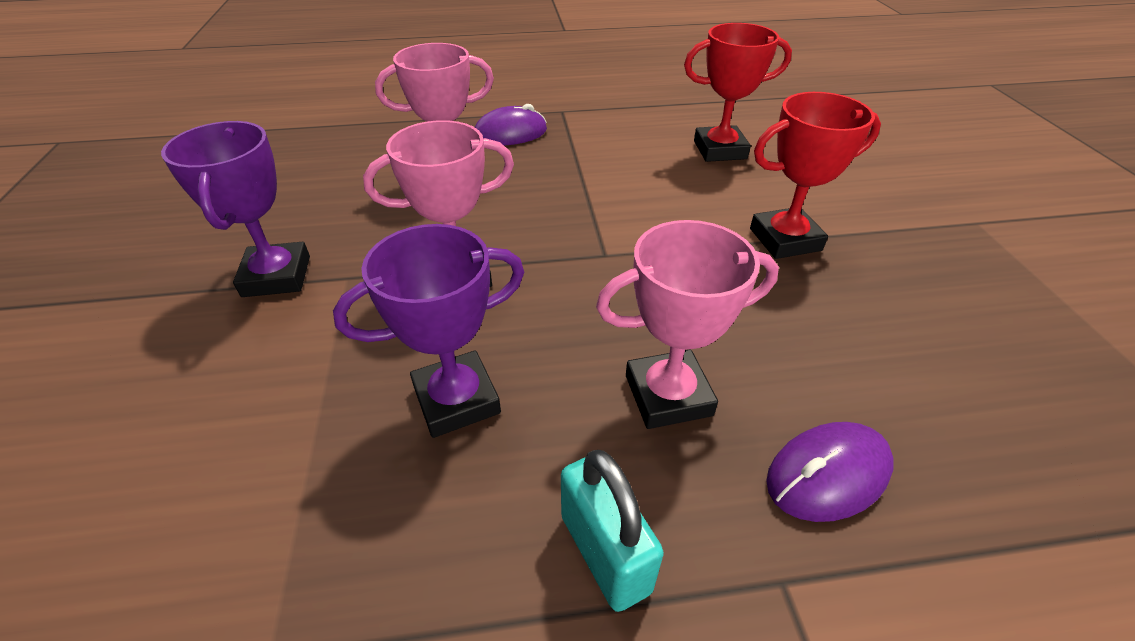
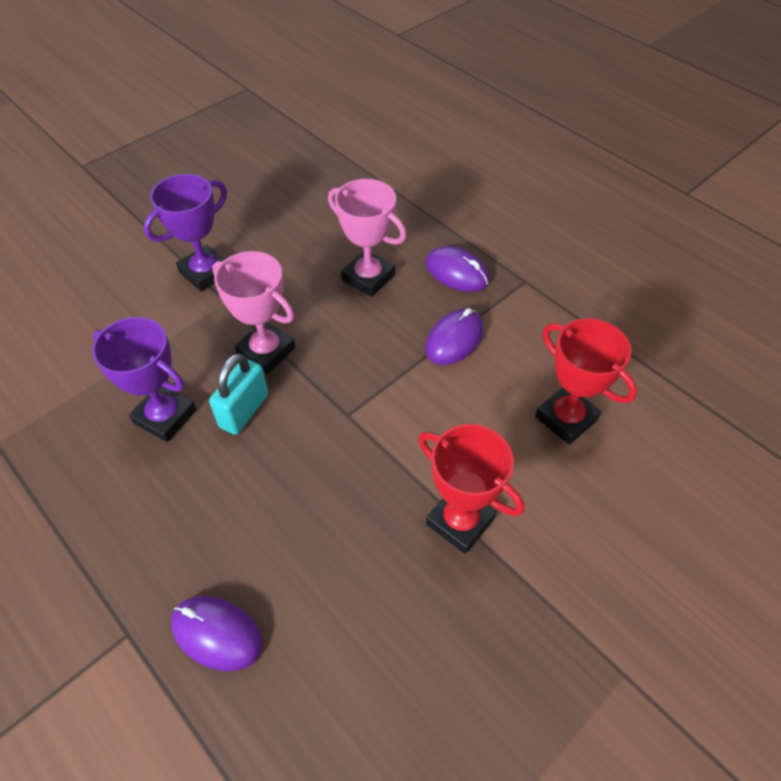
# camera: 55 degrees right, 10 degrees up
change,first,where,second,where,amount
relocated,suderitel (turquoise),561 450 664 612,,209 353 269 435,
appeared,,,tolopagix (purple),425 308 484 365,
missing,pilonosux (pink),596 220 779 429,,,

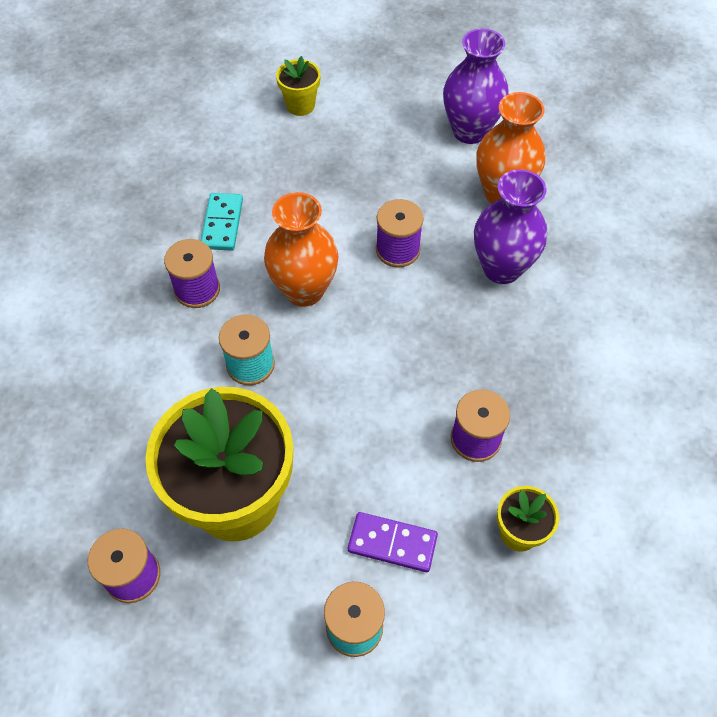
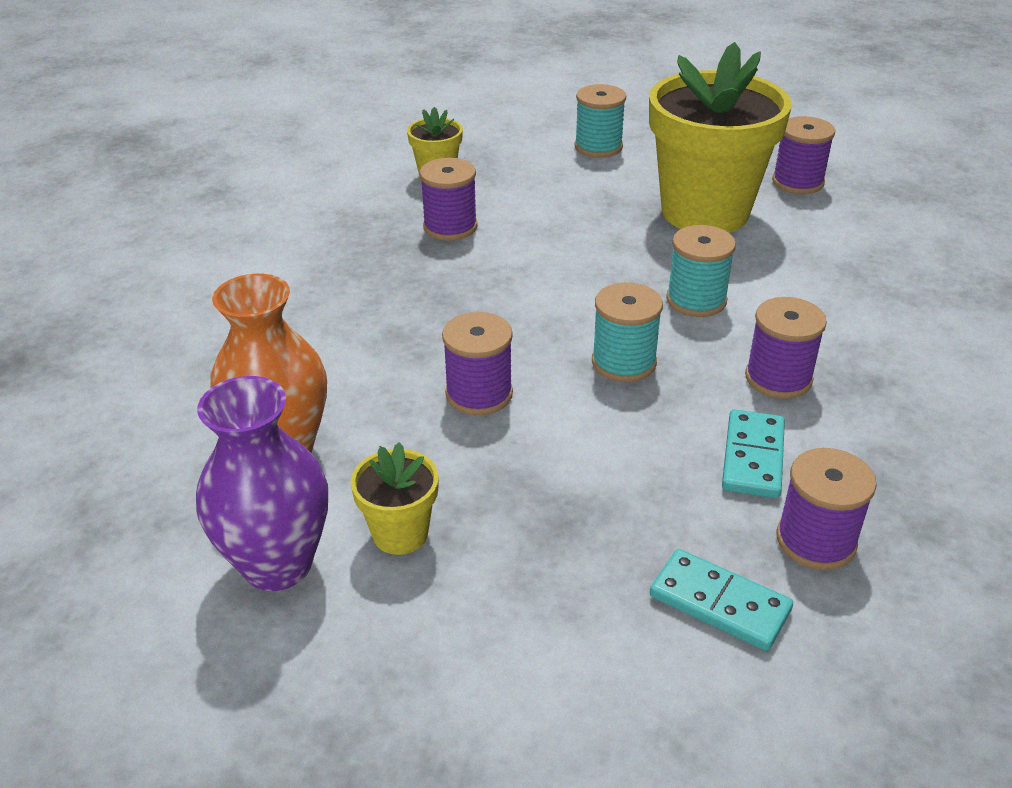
# camera: 170 degrees left, 20 degrees down
change,first,where,second,where,amount
relocated,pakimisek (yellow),276 56 321 116,,351 442 439 555,
exchanged,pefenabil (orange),264 192 339 307,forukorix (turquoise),592 282 663 382,
appeared,,,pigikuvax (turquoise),650 549 793 651,
appeared,,,forukorix (purple),776 448 877 570,
missing,pigikuvax (purple),348 512 438 572,,,
missing,pefenabil (purple),474 169 547 284,,,

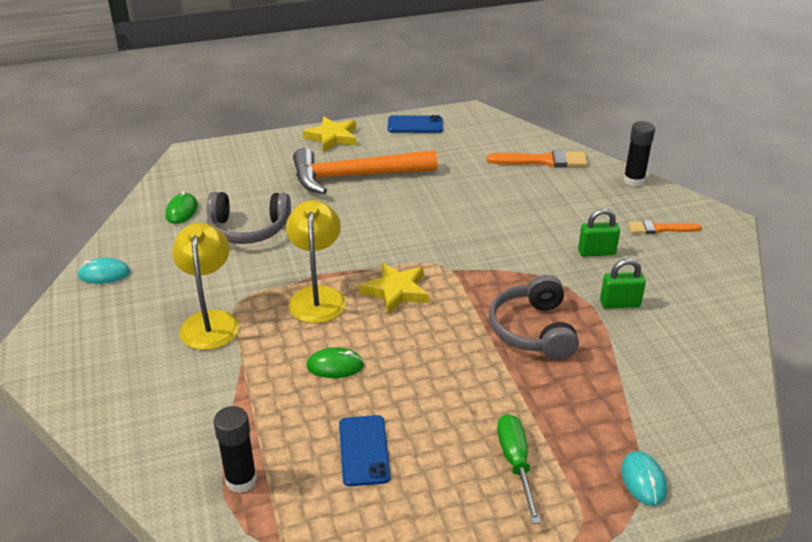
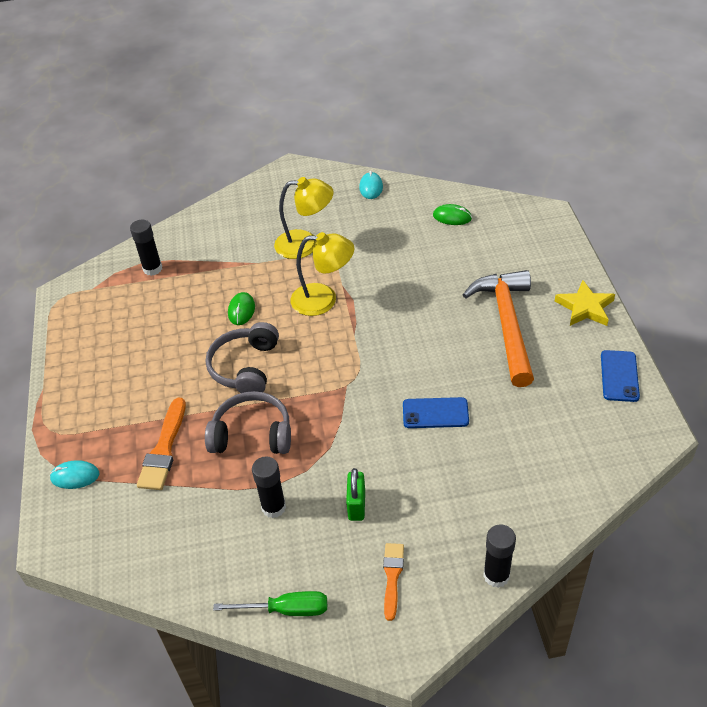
# camera: 100 degrees right, 10 degrees up
change,first,where,second,where,amount
relocated,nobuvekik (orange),487 150 588 168,,137 398 186 490,
relocated,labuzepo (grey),207 192 291 244,,206 322 279 393,
relocated,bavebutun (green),497 414 541 524,,213 591 327 616,
exchanged,suderitel (green),600 259 646 309,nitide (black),252 456 286 518,
relocated,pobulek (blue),339 415 391 486,,403 397 469 428,
missing,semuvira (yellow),359 262 429 315,,,

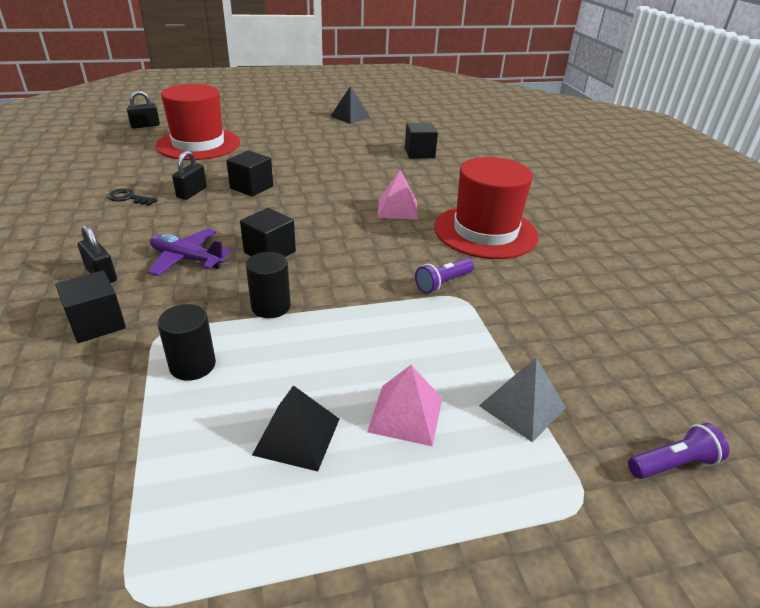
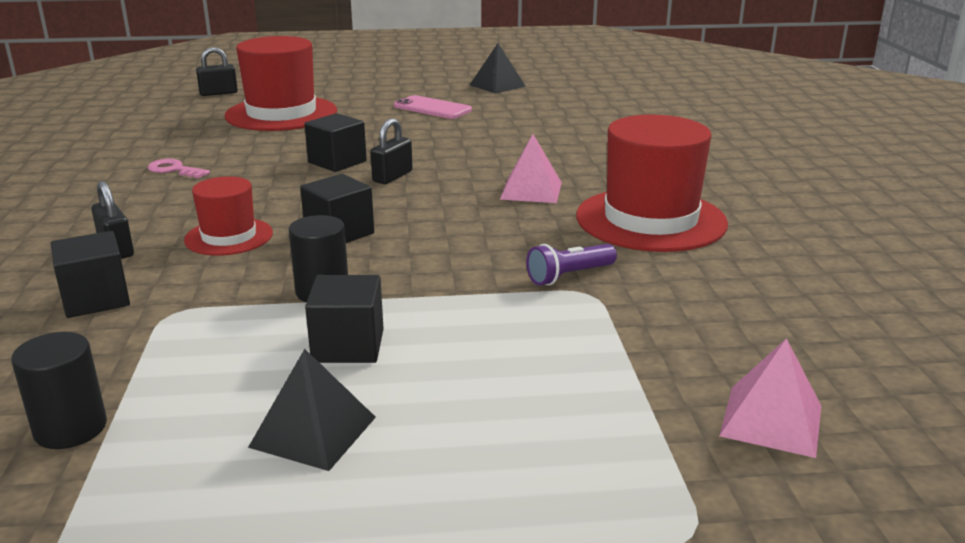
# camera: 10 degrees right, 10 degrees down
change,first,where,second,where,amount
relocated,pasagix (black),157 304 216 381,,11 332 107 449,
colour,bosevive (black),107 189 158 206,bosevive (pink),147 159 210 178,
exchanged,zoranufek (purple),148 228 231 276,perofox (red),184 176 273 256,
relocated,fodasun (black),405 123 438 159,,305 275 384 363,
relocated,suderitel (black),172 151 207 200,,371 118 413 184,
appeared,,,pobulek (pink),394 95 472 119,
relocated,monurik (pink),367 365 442 446,,719 338 821 458,
missing,monurik (grey),479 358 566 442,,,
missing,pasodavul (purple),628 423 729 479,,,

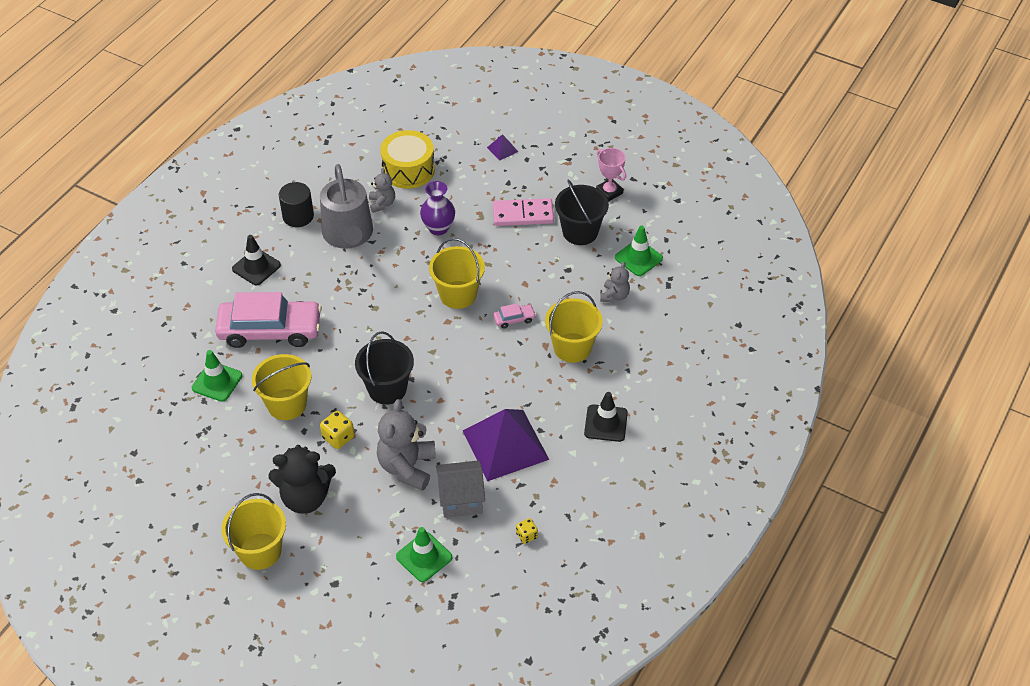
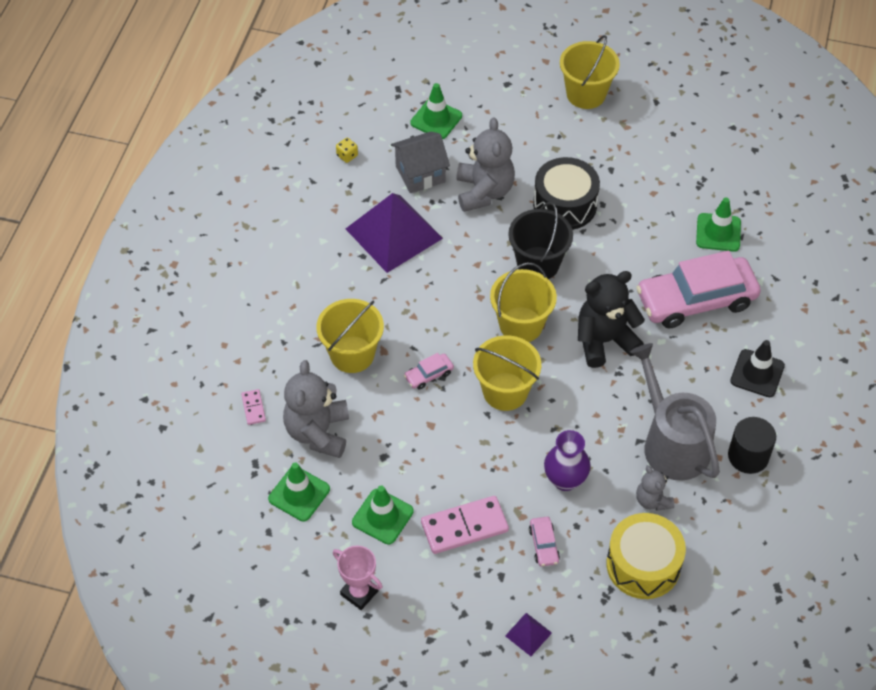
# camera: 165 degrees right, 5 degrees up
change,first,where,second,where,amount
appeared,,,pigikuvax (pink),241 389 266 425,
size,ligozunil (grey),600 262 630 303,,283 360 349 458,x1.83
exchanged,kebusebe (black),555 179 609 245,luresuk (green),352 486 414 544,
relocated,kebusebe (yellow),252 354 311 420,,490 263 557 342,
appeared,,,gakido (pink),529 517 560 567,
exchanged,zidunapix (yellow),320 411 355 449,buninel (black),533 157 600 230,
relocated,ligozunil (black),268 445 336 514,,578 271 645 368,
missing,luresuk (black),584 392 628 442,,,

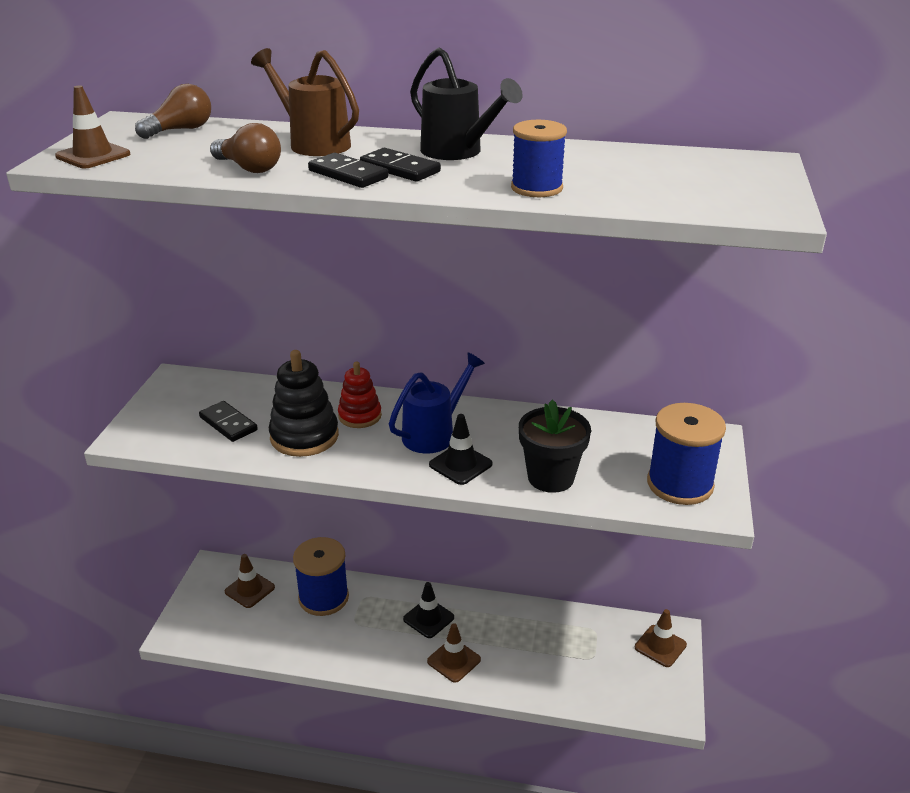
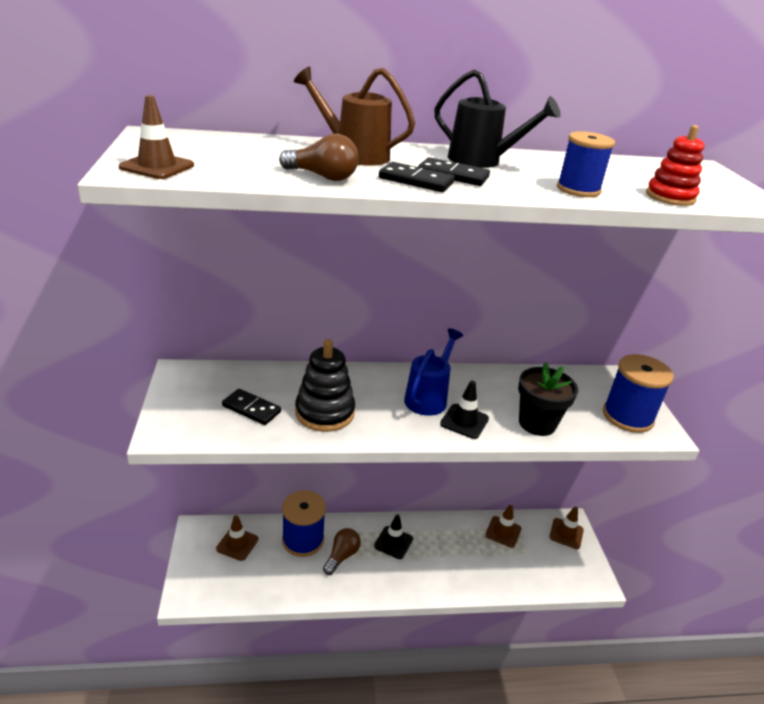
# camera: 20 degrees left, 0 degrees up
change,first,where,second,where,amount
relocated,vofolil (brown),135 84 211 139,,323 528 361 575,
relocated,luresuk (brown),427 623 481 683,,485 505 521 548,
relocated,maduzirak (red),338 362 382 428,,646 125 704 206,

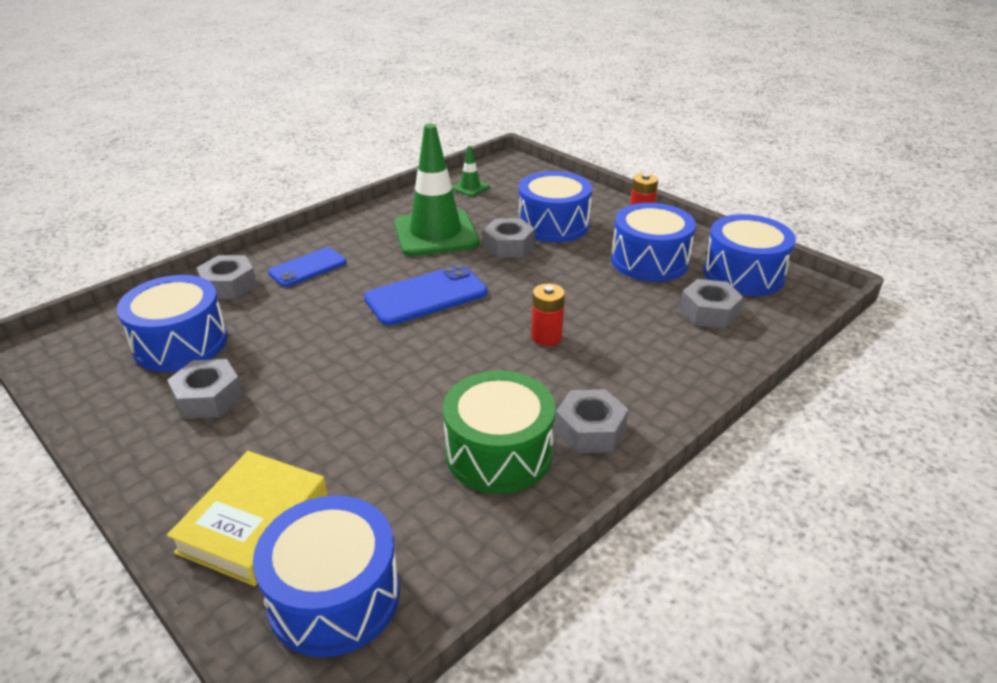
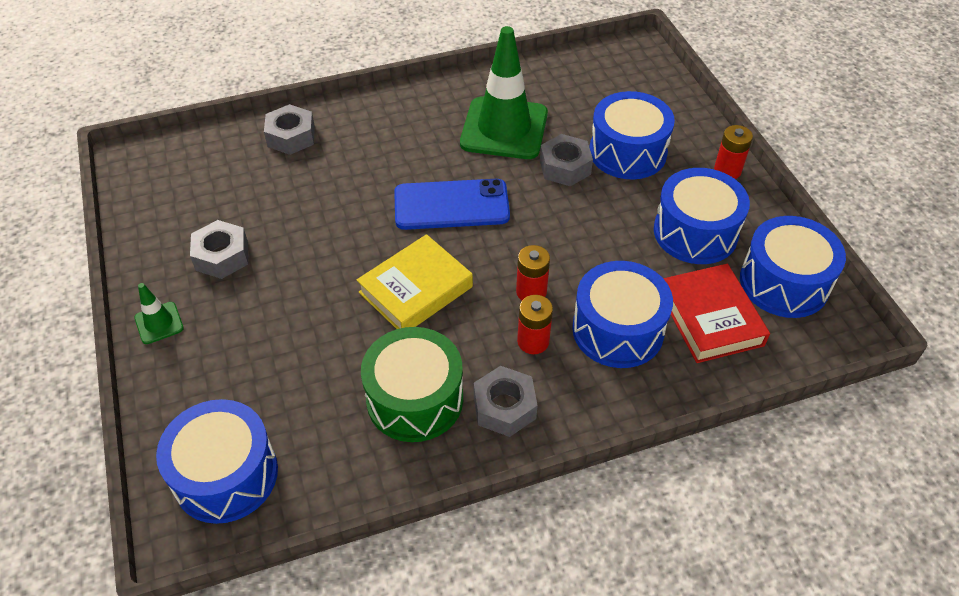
# camera: 25 degrees right, 15 degrees up
change,first,where,second,where,amount
relocated,luresuk (green),452 146 490 196,,134 283 184 344,
relocated,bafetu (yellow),167 451 327 586,,357 234 473 329,
appeared,,,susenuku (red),517 295 553 354,
relocated,buninel (blue),117 275 227 372,,572 261 673 368,
exchanged,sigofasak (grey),680 279 744 329,bafetu (red),663 264 770 363,
missing,pobulek (blue),268 247 346 287,,,

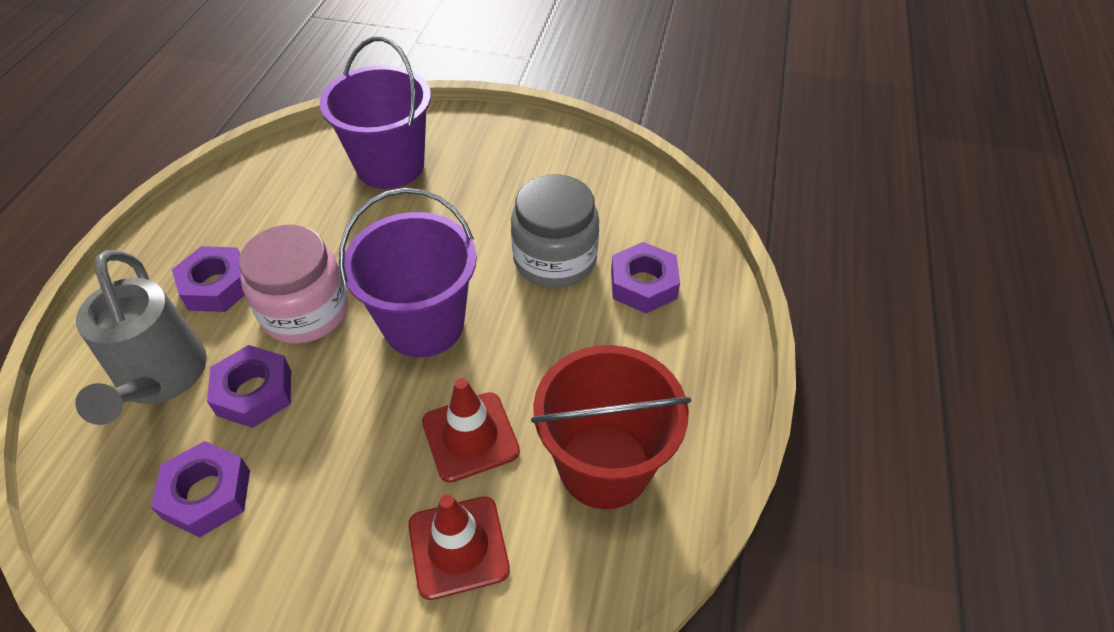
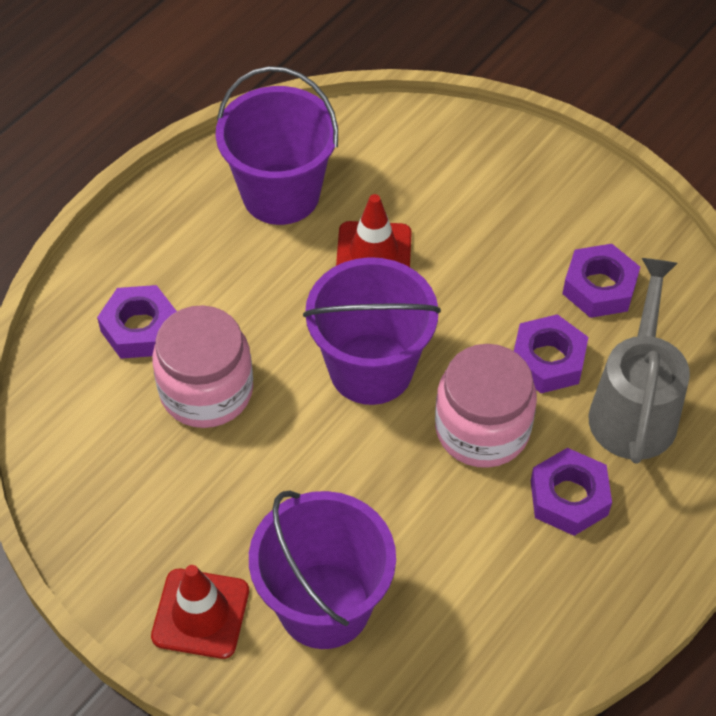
# camera: 155 degrees left, 5 degrees up
change,first,where,second,where,amount
relocated,luresuk (red),408 495 510 600,,151 565 249 659,
colour,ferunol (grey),511 175 599 288,ferunol (pink),152 305 253 428,
colour,kebusebe (red),531 345 691 509,kebusebe (purple),216 66 338 225,

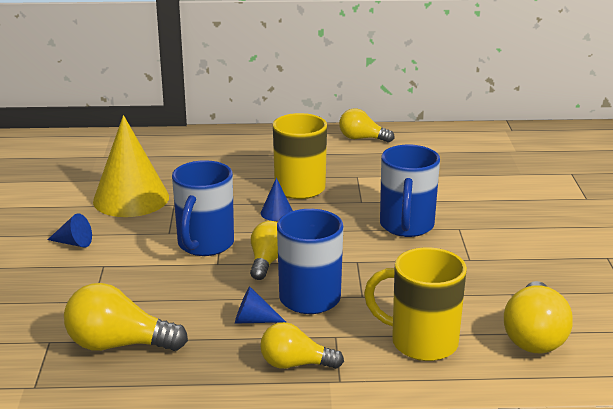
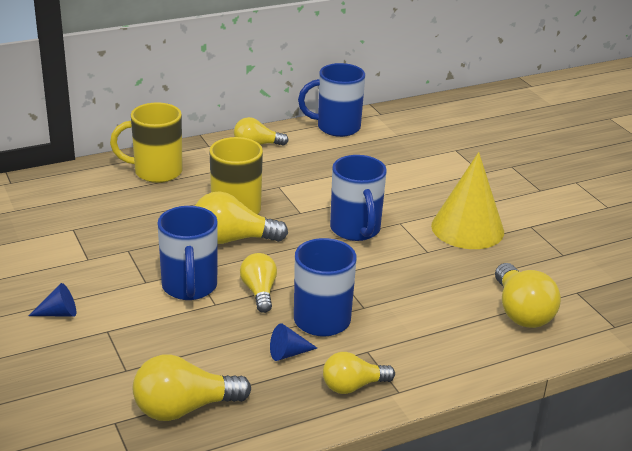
# camera: 25 degrees left, 5 degrees up
change,first,where,second,where,amount
relocated,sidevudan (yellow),364 247 467 361,,110 102 183 183,
exchanged,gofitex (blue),261 178 293 221,vofolil (yellow),195 192 288 244,
appeared,,,sidevudan (blue),298 63 365 137,
relocated,gofitex (yellow),93 115 169 217,,431 152 504 249,

